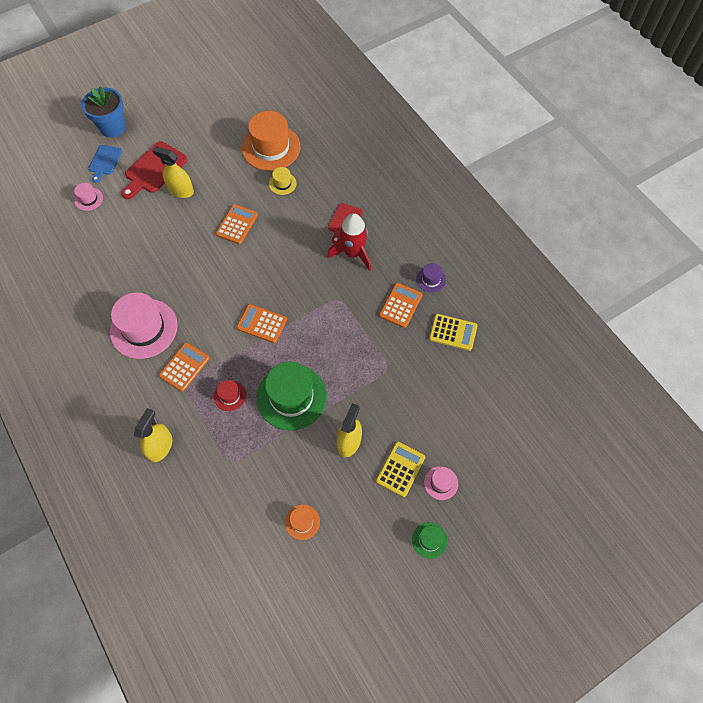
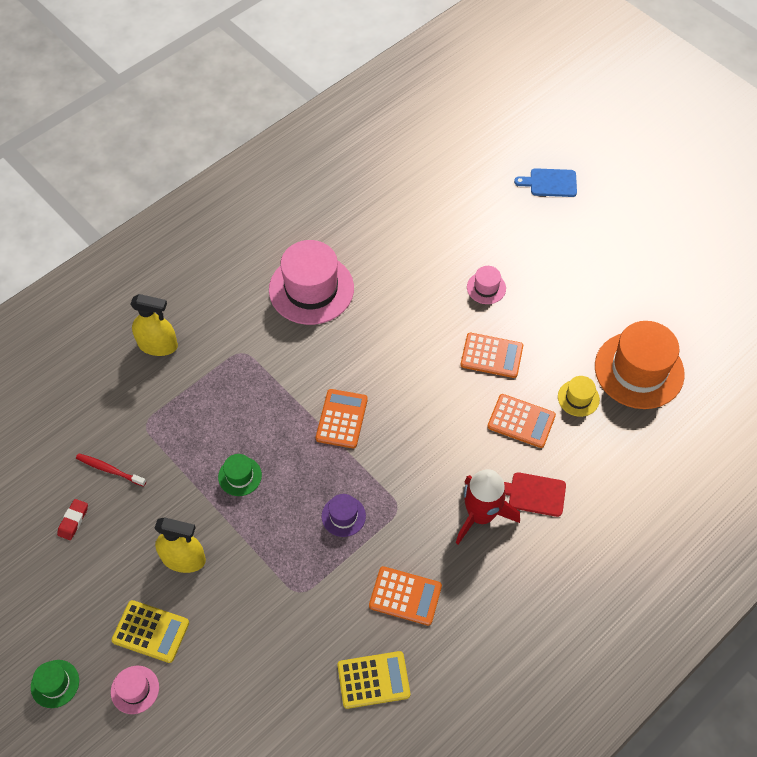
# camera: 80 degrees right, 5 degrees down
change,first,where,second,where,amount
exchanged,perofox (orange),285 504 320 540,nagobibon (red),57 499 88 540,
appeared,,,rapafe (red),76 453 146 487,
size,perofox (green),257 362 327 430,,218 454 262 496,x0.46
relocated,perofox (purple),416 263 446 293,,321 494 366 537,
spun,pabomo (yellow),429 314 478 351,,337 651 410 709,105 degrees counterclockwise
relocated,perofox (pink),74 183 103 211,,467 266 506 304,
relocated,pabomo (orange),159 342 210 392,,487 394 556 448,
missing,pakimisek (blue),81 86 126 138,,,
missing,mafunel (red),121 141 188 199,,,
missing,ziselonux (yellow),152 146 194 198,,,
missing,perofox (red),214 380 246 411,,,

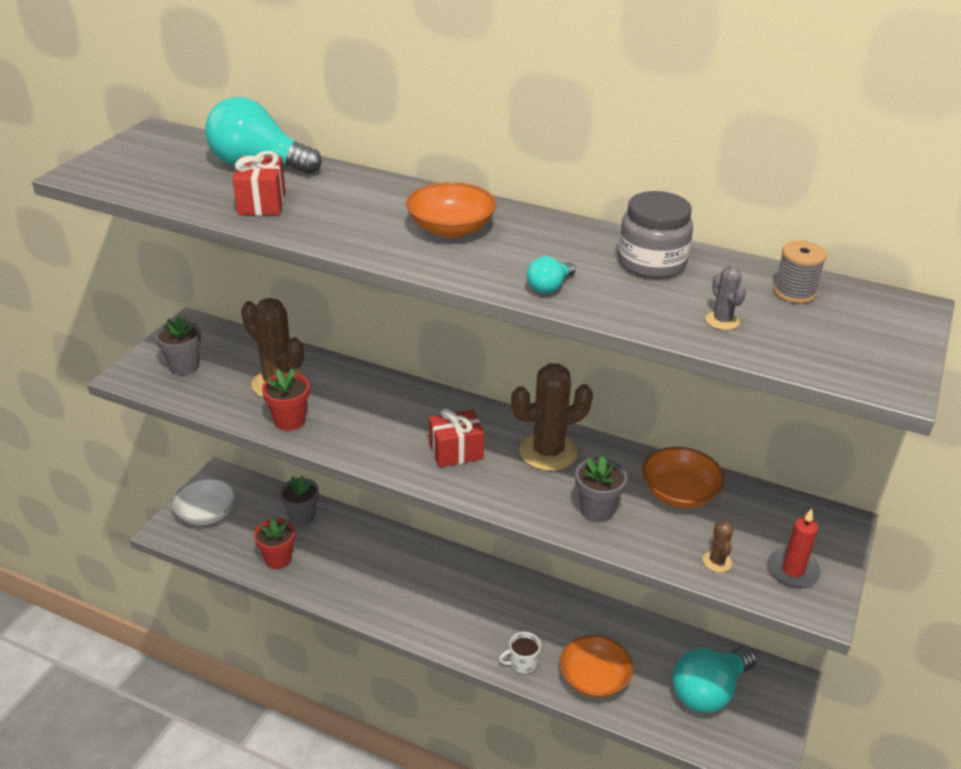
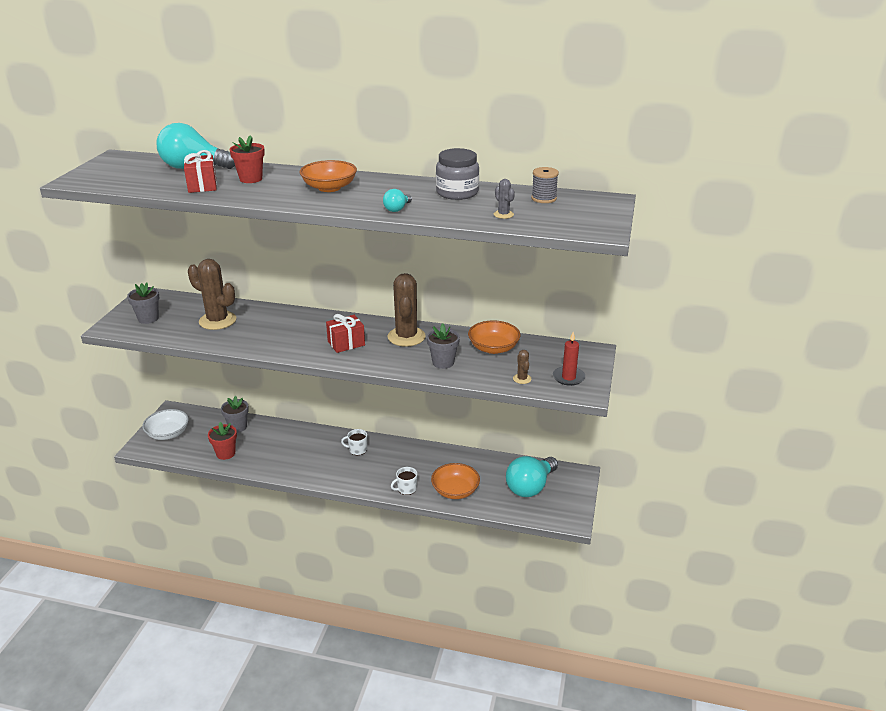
# camera: 10 degrees left, 5 degrees down
change,first,where,second,where,amount
relocated,pakimisek (red),262 368 310 431,,230 135 265 183,
appeared,,,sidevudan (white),341 429 367 455,
spun,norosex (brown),511 363 593 471,,387 273 426 347,60 degrees counterclockwise

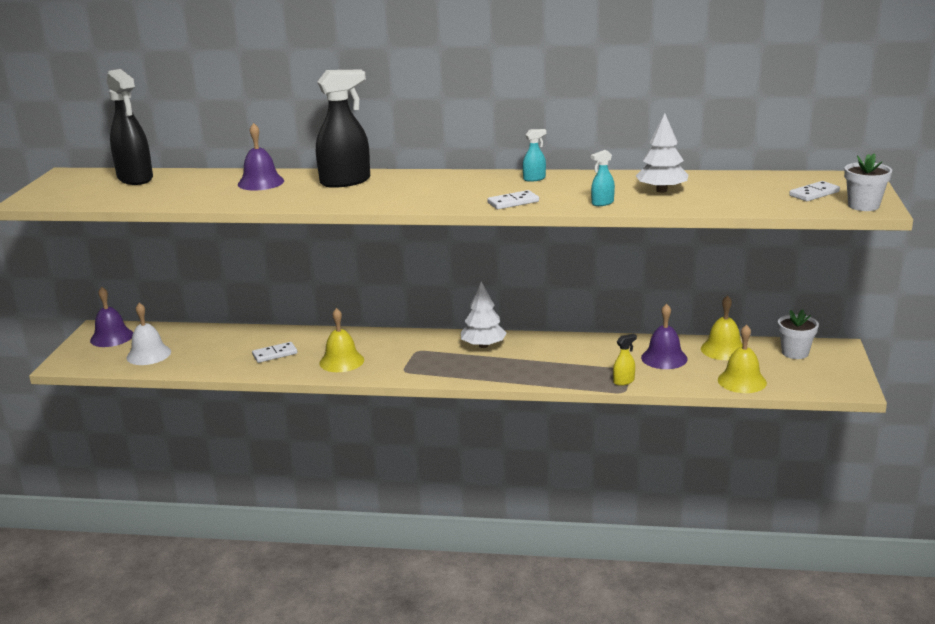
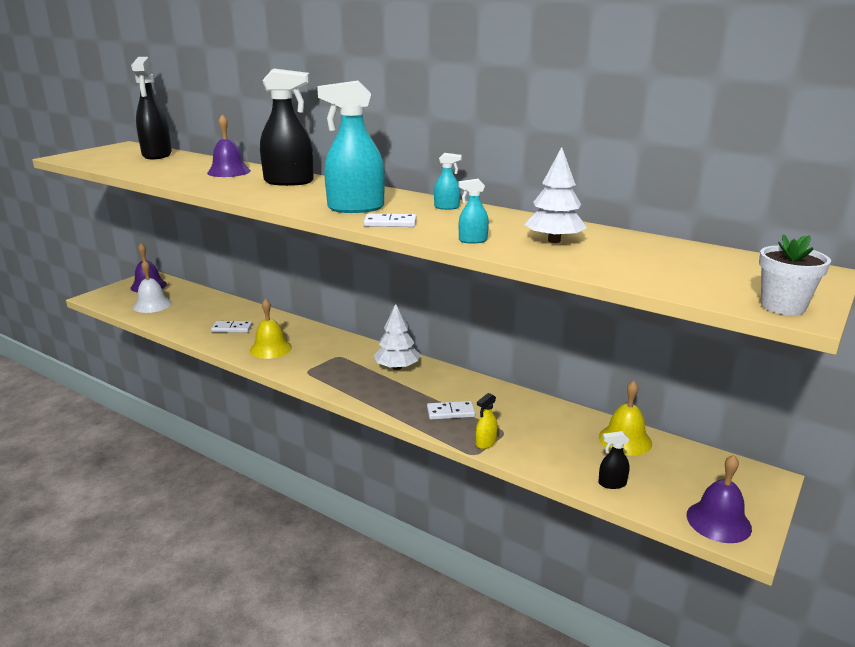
# camera: 25 degrees right, 0 degrees up
change,first,where,second,where,amount
appeared,,,ziselonux (turquoise),317 81 385 213,
relocated,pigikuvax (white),789 181 840 201,,427 401 475 420,
spun,ziselonux (yellow),613 334 637 386,,476 393 498 449,135 degrees clockwise
exchanged,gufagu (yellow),718 324 767 393,ziselonux (black),598 431 630 489,
relocated,gufagu (purple),641 304 688 369,,687 455 752 543,
missing,pakimisek (white),778 309 819 359,,,

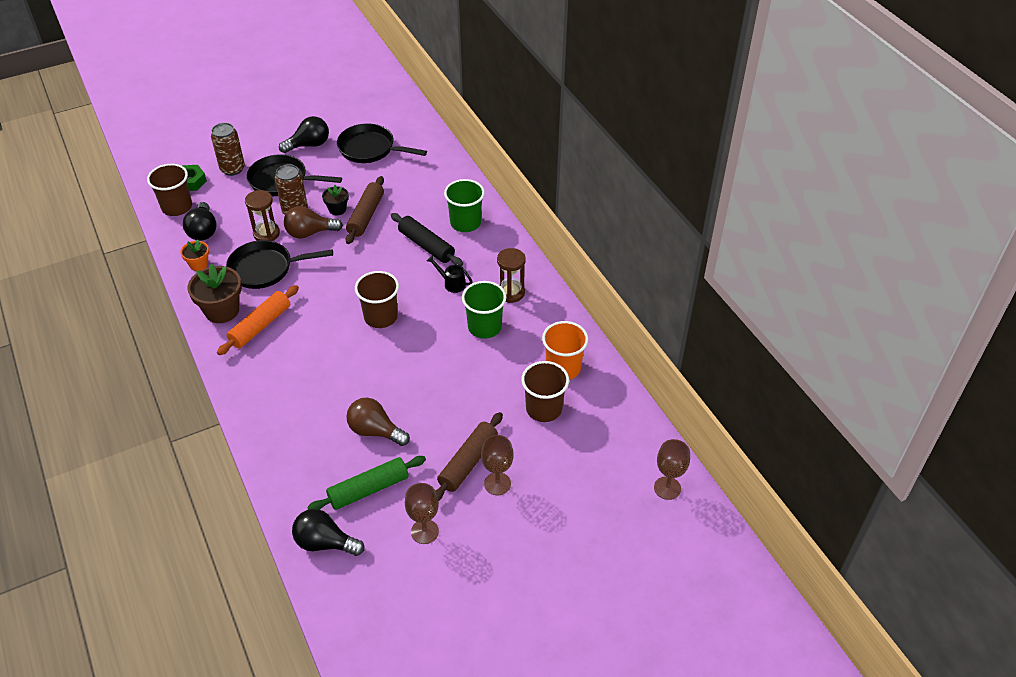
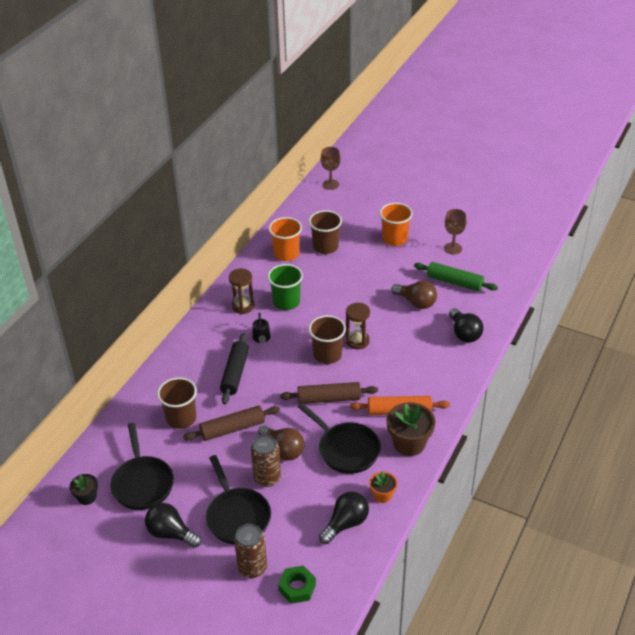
# camera: 125 degrees left, 5 degrees down
change,first,where,second,where,amount
relocated,pakimisek (black),322 185 349 215,,69 474 98 505,
relocated,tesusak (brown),147 164 192 216,,157 377 197 429,
relocated,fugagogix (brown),436 412 503 501,,280 382 378 404,
relocated,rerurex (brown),245 190 280 241,,346 303 370 349,
exchanged,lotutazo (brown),481 435 514 495,tesusak (orange),379 203 413 246,
spun,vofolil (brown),346 398 410 446,,391 281 437 309,45 degrees counterclockwise
relocated,vofolil (black),292 509 365 556,,449 308 484 343,
missing,tesusak (green),444 179 485 232,,,

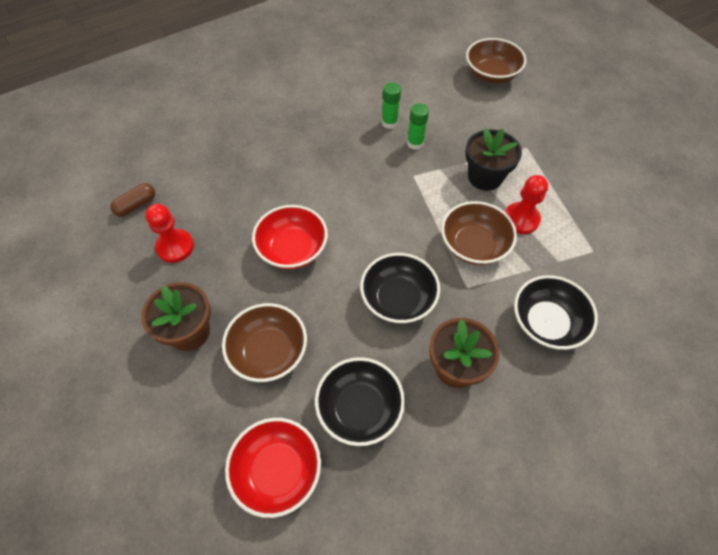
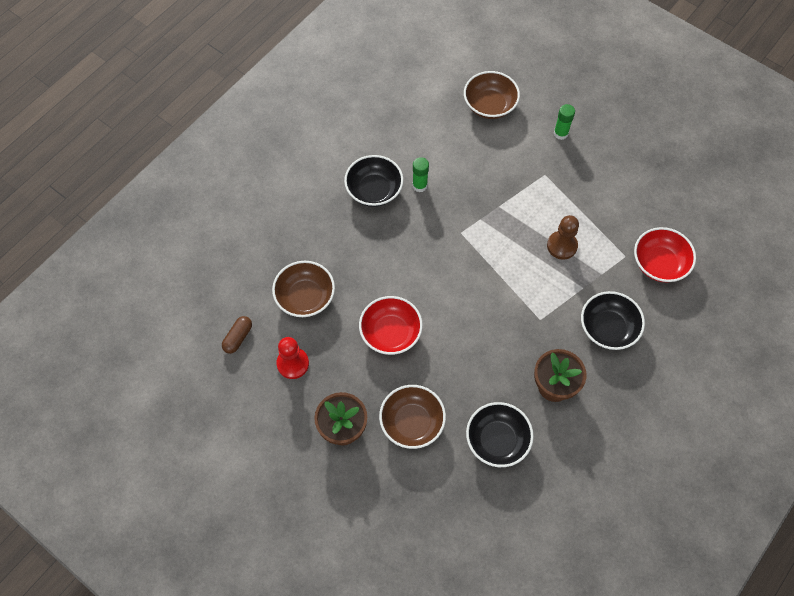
# camera: 20 degrees left, 5 degrees up
change,first,where,second,where,amount
relocated,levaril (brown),441 201 517 265,,272 261 335 317,
relocated,levaril (black),360 253 440 324,,344 155 403 207,
colour,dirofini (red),505 175 548 234,dirofini (brown),547 215 579 260,
relocated,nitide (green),407 103 429 150,,554 104 575 140,
relocated,levaril (red),225 418 321 518,,634 227 696 282,
missing,pakimisek (black),465 128 522 191,,,

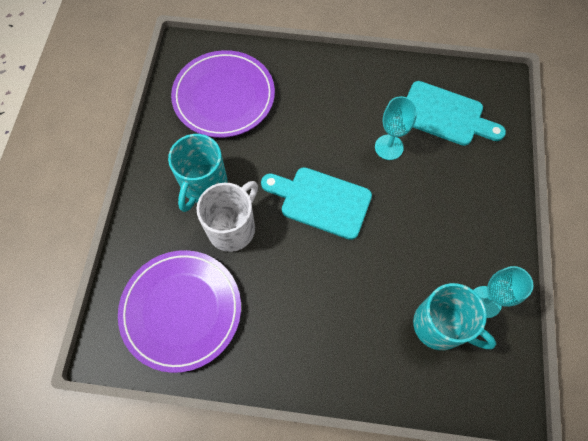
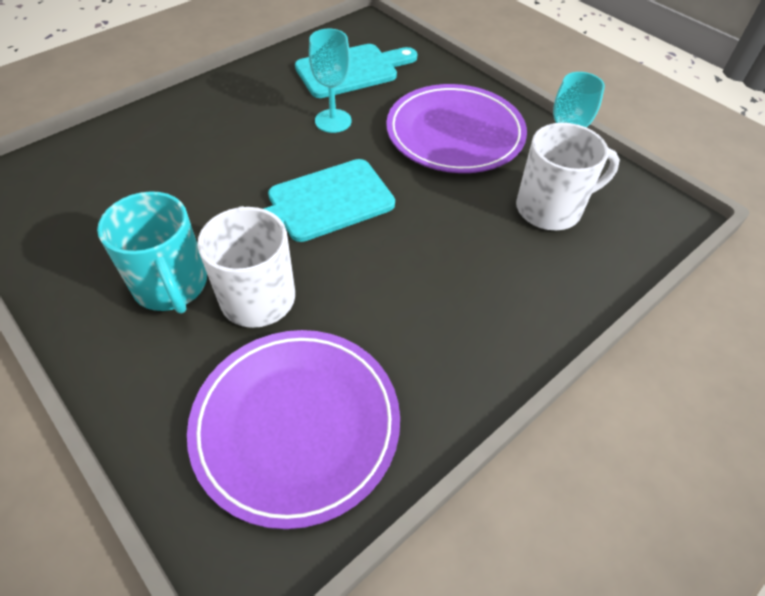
# camera: 50 degrees left, 15 degrees down
change,first,where,second,where,amount
relocated,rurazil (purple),171 50 275 138,,386 84 527 173,
colour,sidevudan (turquoise),413 283 496 350,sidevudan (white),516 123 620 230,

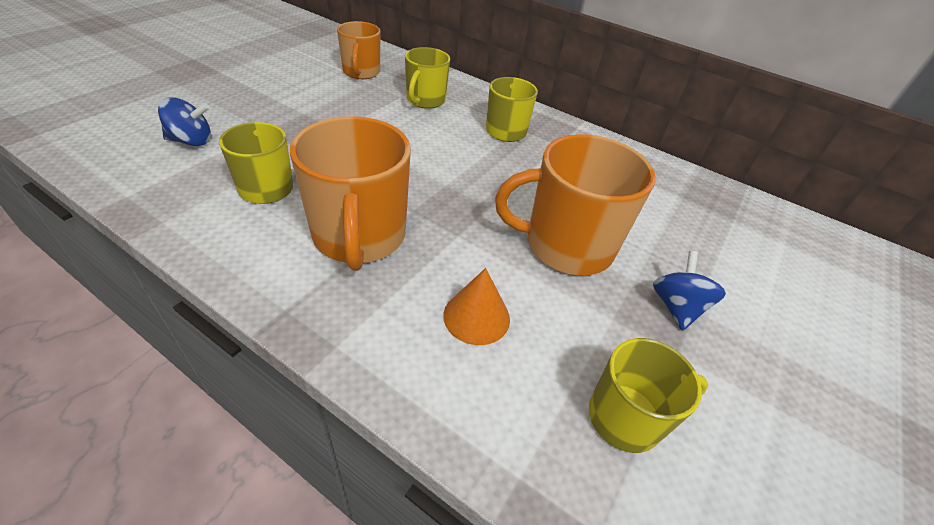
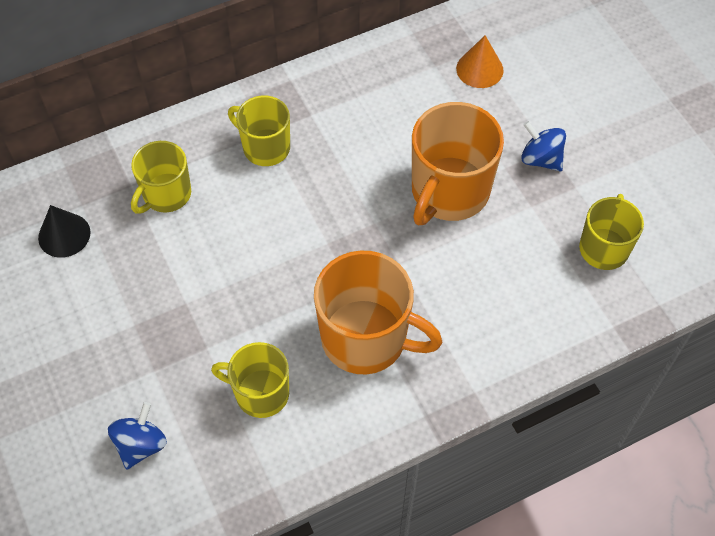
# camera: 55 degrees left, 15 degrees up
change,first,where,second,where,amount
exchanged,sidevudan (orange),337 21 380 79,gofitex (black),38 205 91 258,
spun,sidevudan (yellow),405 47 450 109,,131 141 191 214,75 degrees clockwise
relocated,gofitex (orange),443 268 510 345,,456 35 503 88,

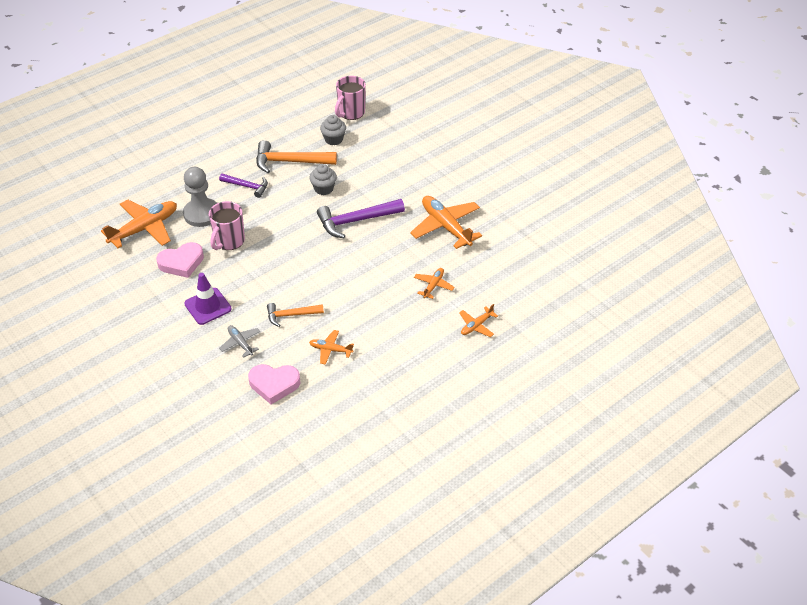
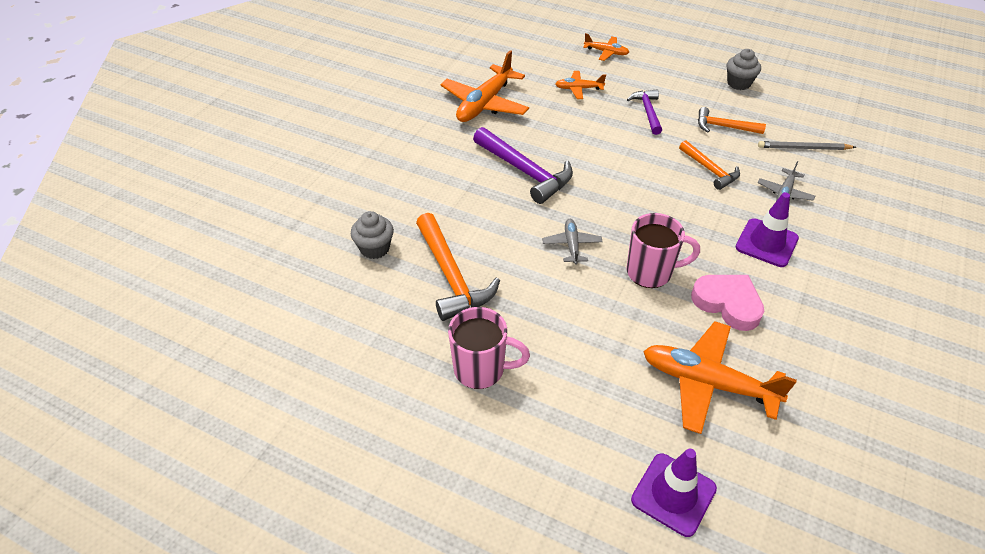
# camera: 115 degrees left, 0 degrees up
change,first,where,second,where,amount
relocated,sidevudan (pink),335 76 366 120,,448 307 530 389,
appeared,,,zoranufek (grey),542 219 603 265,
relocated,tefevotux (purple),219 174 268 198,,627 89 662 135,
appeared,,,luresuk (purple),631 449 717 537,
exchanged,zoranufek (orange),309 330 354 365,tefevotux (orange),698 107 766 134,
relocated,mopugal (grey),309 164 337 195,,726 49 761 90,
exchanged,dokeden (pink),248 364 300 405,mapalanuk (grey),758 141 856 150,
missing,dirofini (grey),183 167 217 227,,,

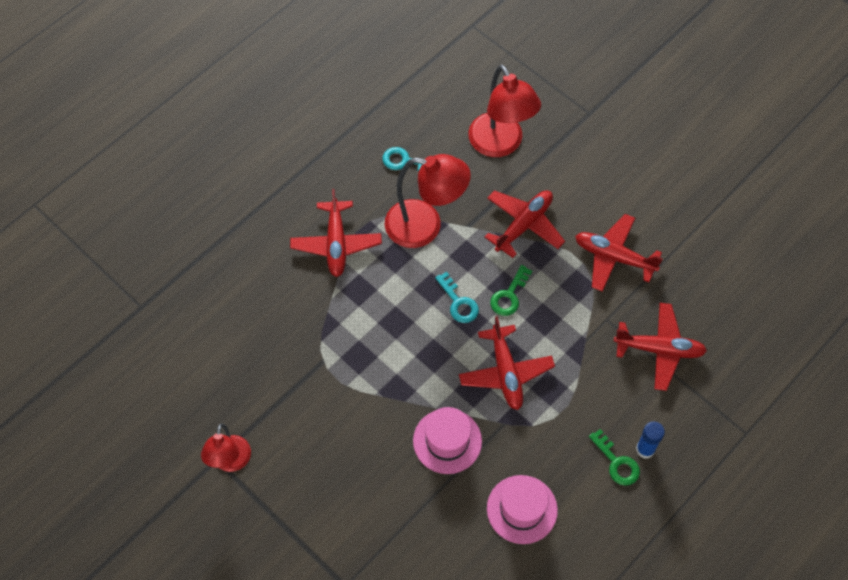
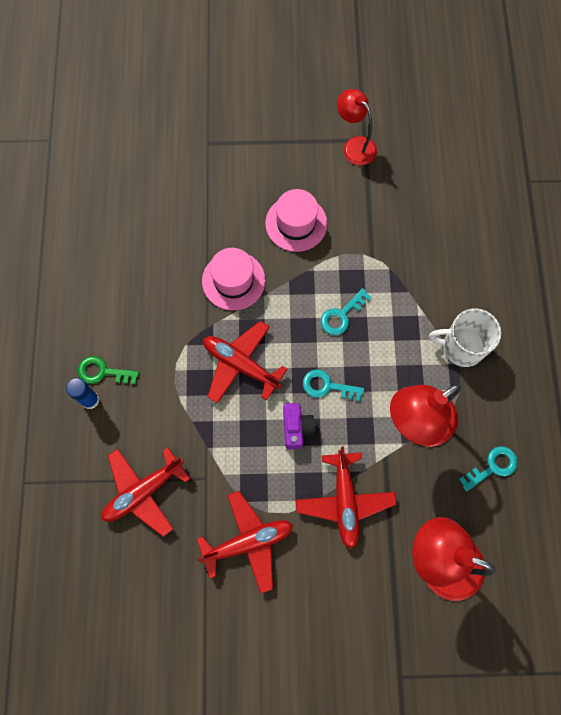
# camera: 135 degrees right, 10 degrees up
change,first,where,second,where,amount
relocated,perofox (pink),487 475 558 544,,265 189 327 252,
exchanged,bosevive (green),490 265 532 316,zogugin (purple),283 403 315 449,
appeared,,,bosevive (turquoise),321 288 371 335,
exchanged,zoranufek (red),290 189 382 277,sidevudan (white),429 308 501 367,

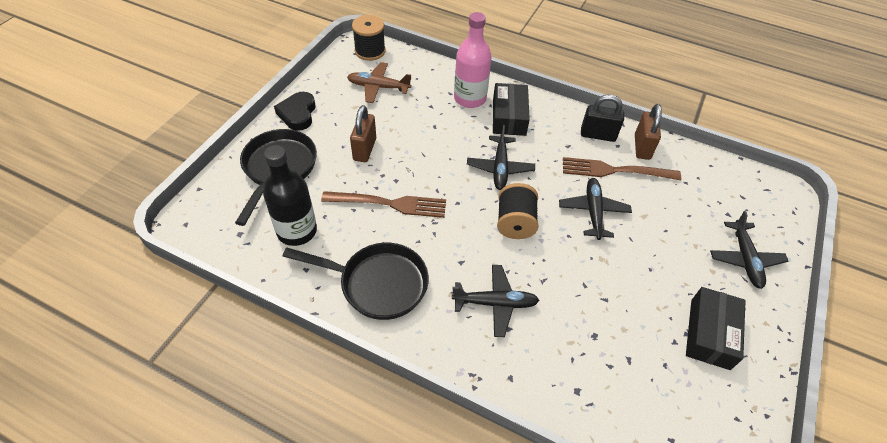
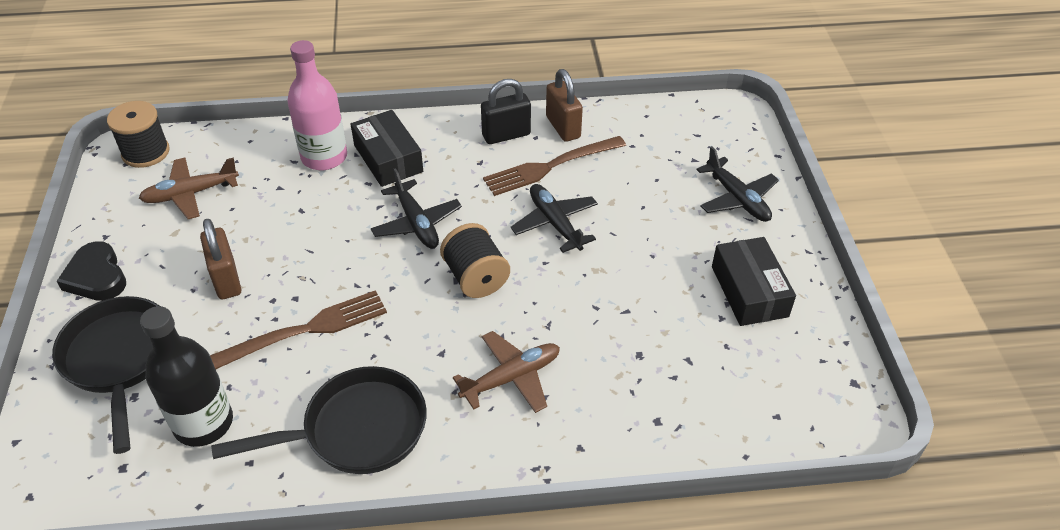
# camera: 30 degrees left, 5 degrees down
change,first,where,second,where,amount
colour,zoranufek (black),452 265 539 337,zoranufek (brown),453 331 560 413,

